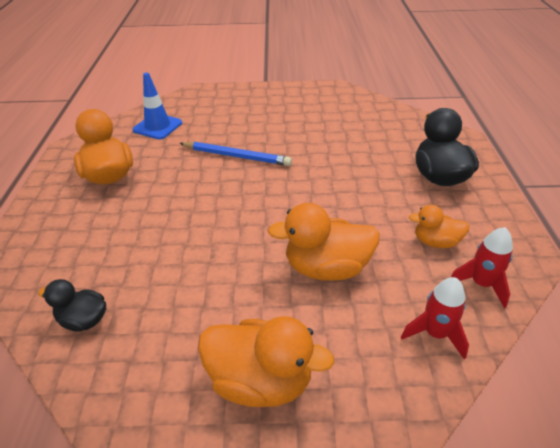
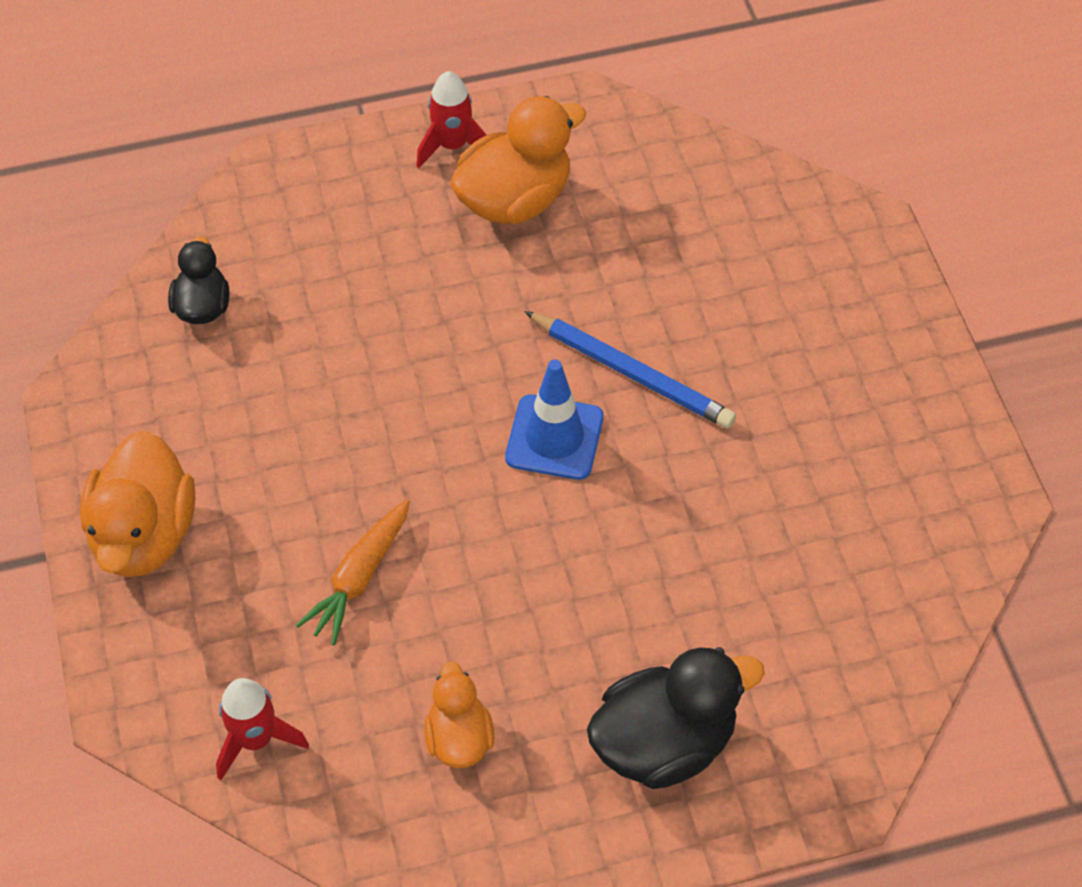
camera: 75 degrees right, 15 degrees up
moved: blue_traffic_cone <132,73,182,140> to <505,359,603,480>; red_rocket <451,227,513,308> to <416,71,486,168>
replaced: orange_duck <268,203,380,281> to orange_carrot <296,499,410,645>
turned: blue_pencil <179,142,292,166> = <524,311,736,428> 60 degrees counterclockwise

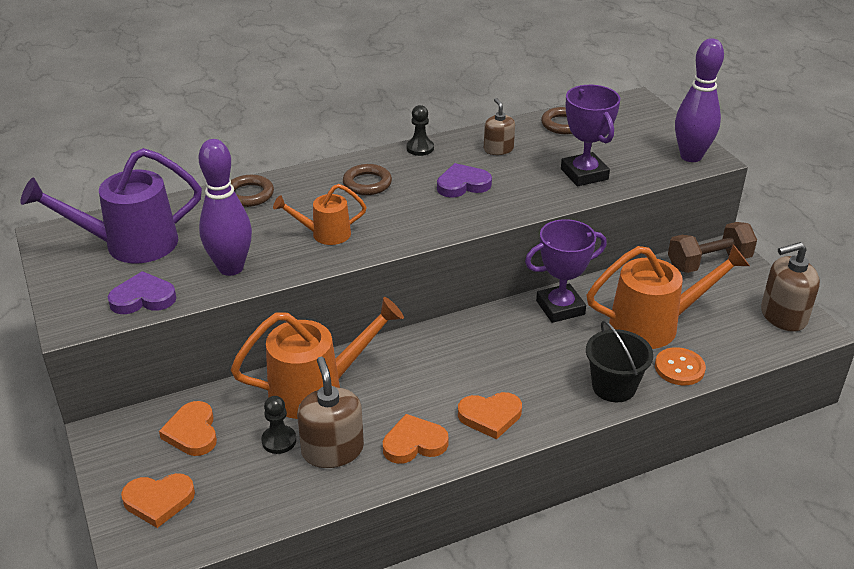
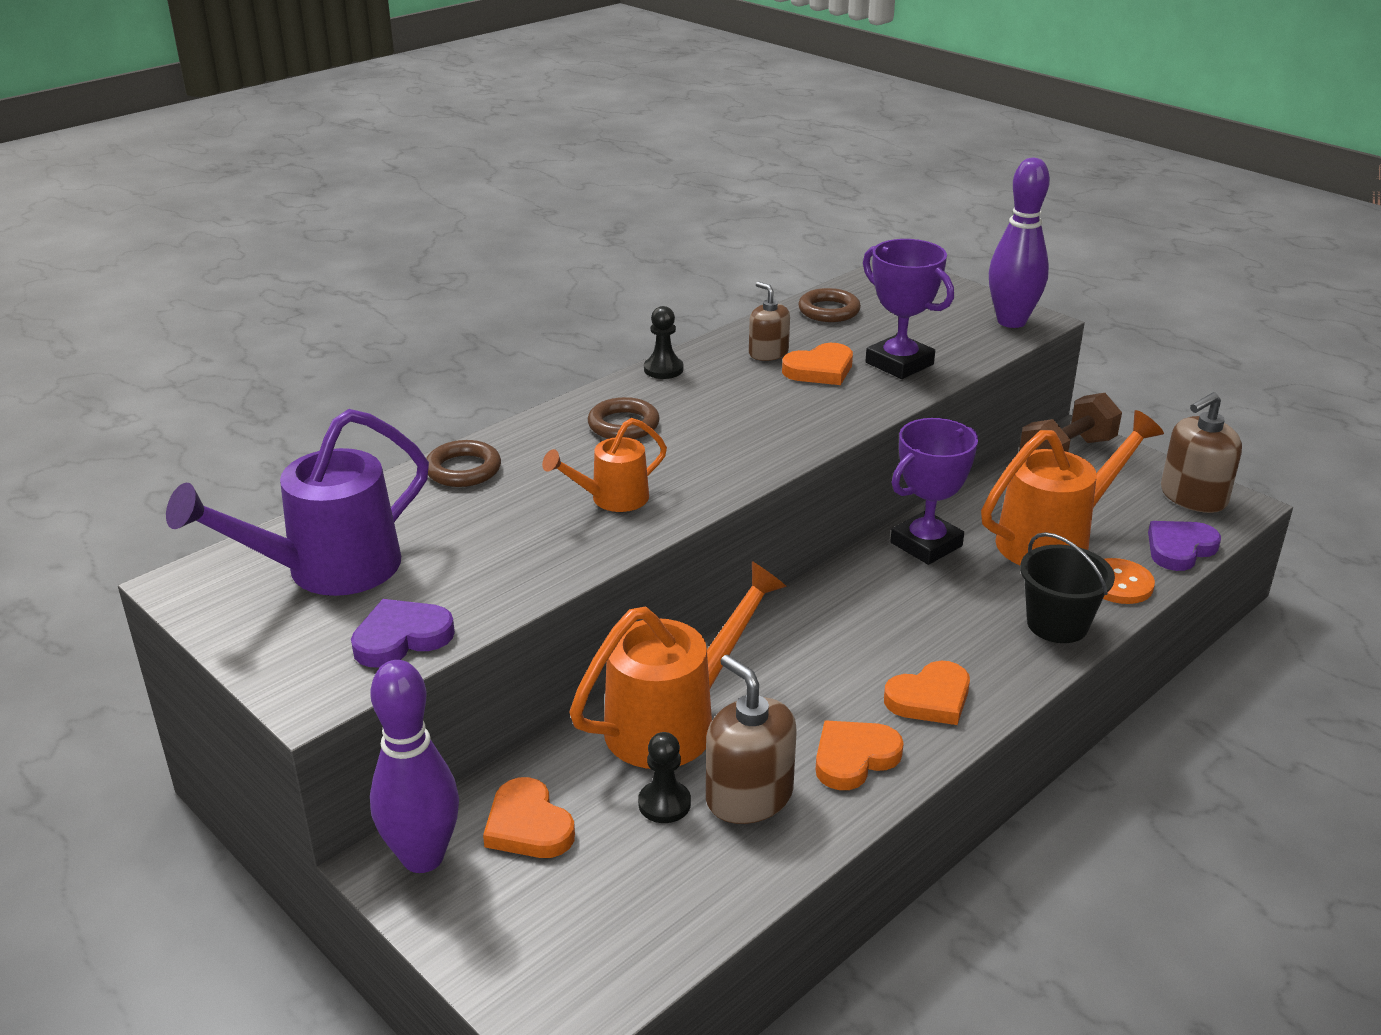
camera: 20 degrees left, 5 degrees down
moved: orange_heart <121,473,195,528> to <782,343,853,385>; purple_bowling_pin <199,139,252,276> to <370,660,459,873>; purple_heart <437,163,492,198> to <1148,521,1221,571>

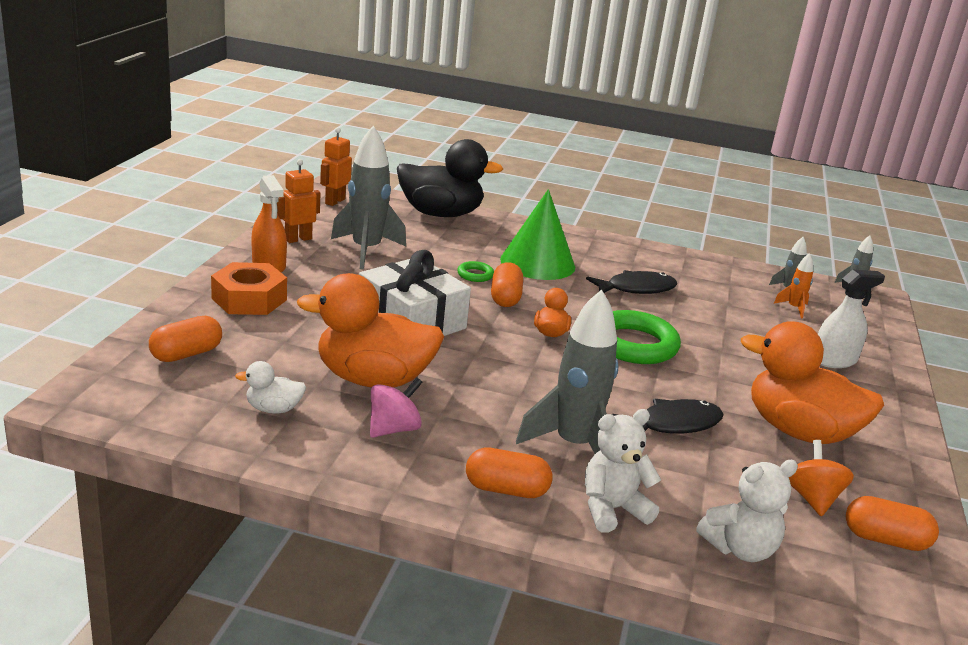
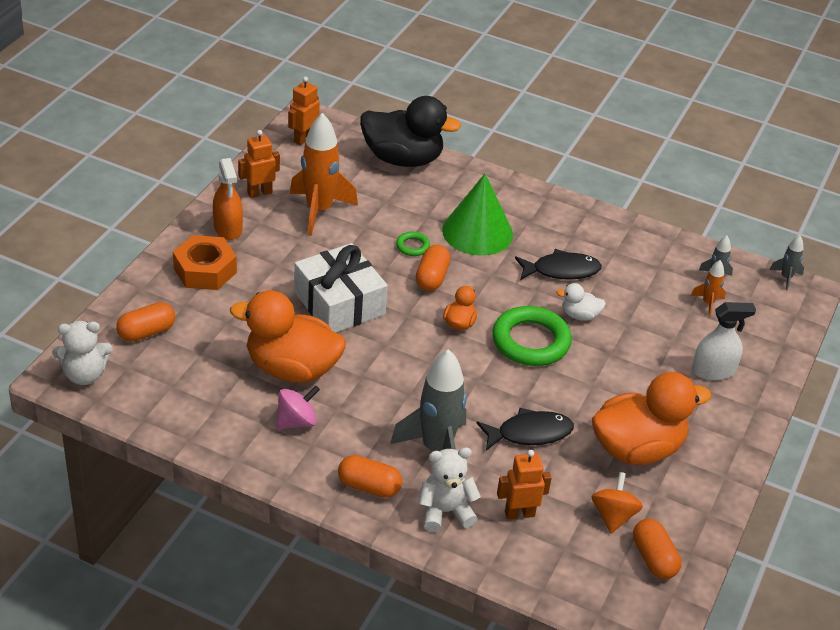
camera: 10 degrees right, 15 degrees up
added: orange_robot <497,450,552,520>
moved: white_duck <235,361,306,414> to <556,283,606,321>; white_teddy_bear <696,460,798,562> to <52,321,113,385>
recoloured: grey_rocket <331,126,406,270> to orange_rocket <290,113,358,236>
turned: orange_duck <741,321,884,444> = <592,372,711,465> 120 degrees clockwise; orange_capsule <846,496,939,551> = <633,519,681,579> 45 degrees clockwise

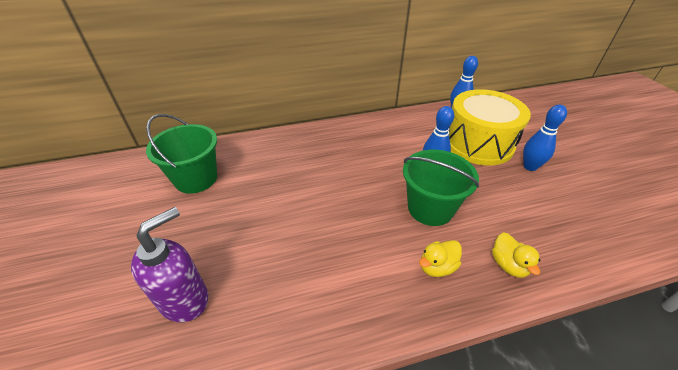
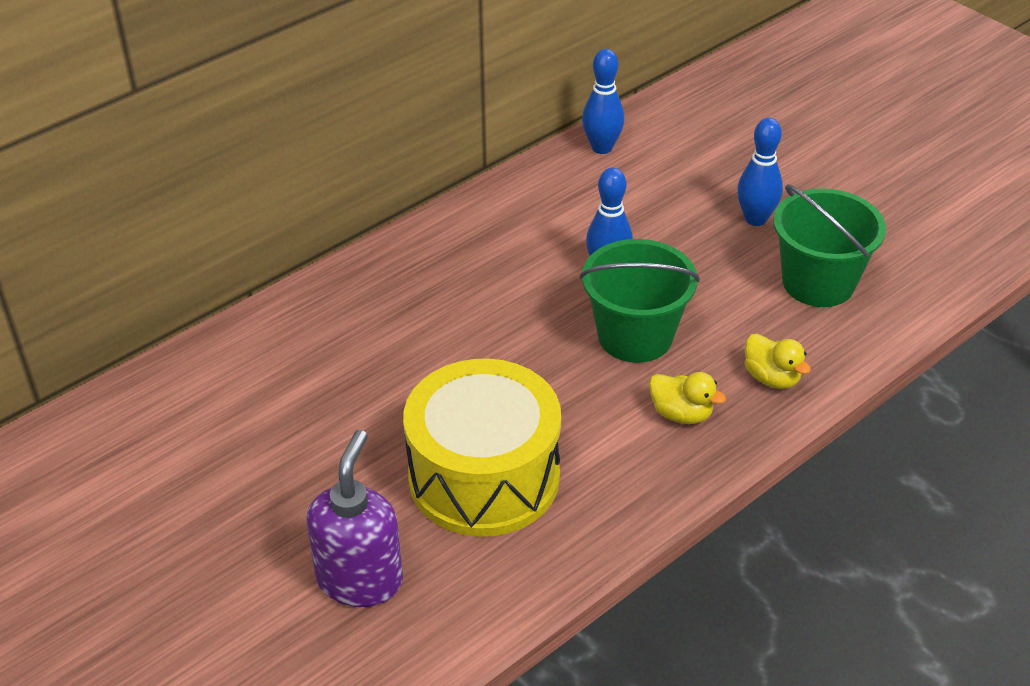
camera: 25 degrees left, 0 degrees up
moved: green_bucket <146,114,217,194> to <774,184,886,307>; yellow_drum <449,89,531,166> to <403,359,561,537>
turned: yellow_duck <419,240,462,277> = <649,372,726,424> 90 degrees counterclockwise

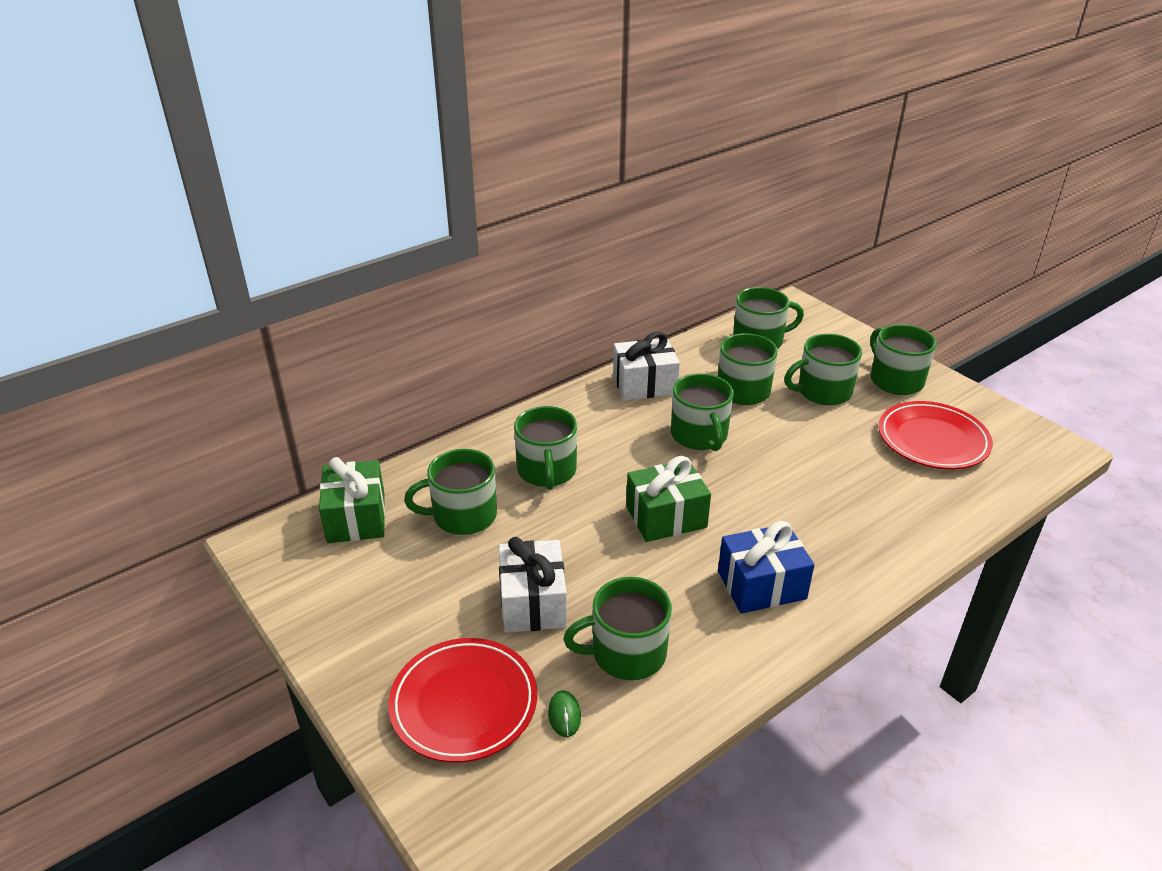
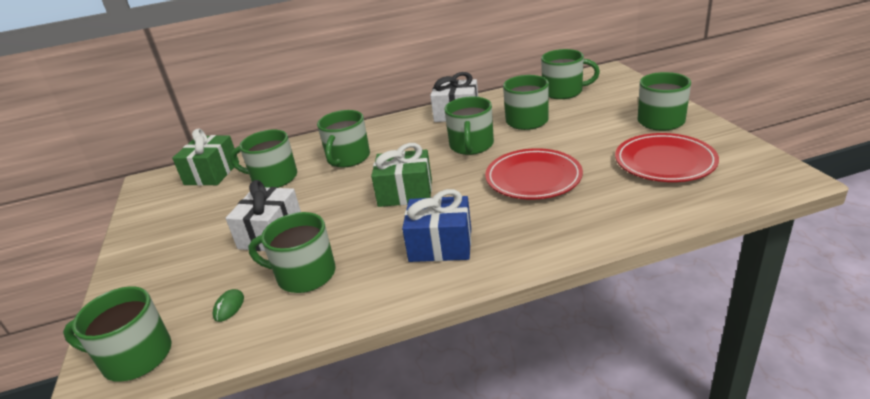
camera: 25 degrees right, 5 degrees down
moved: red_plate <388,638,537,763> to <485,148,583,199>; green_mug <784,334,862,405> to <63,286,172,382>

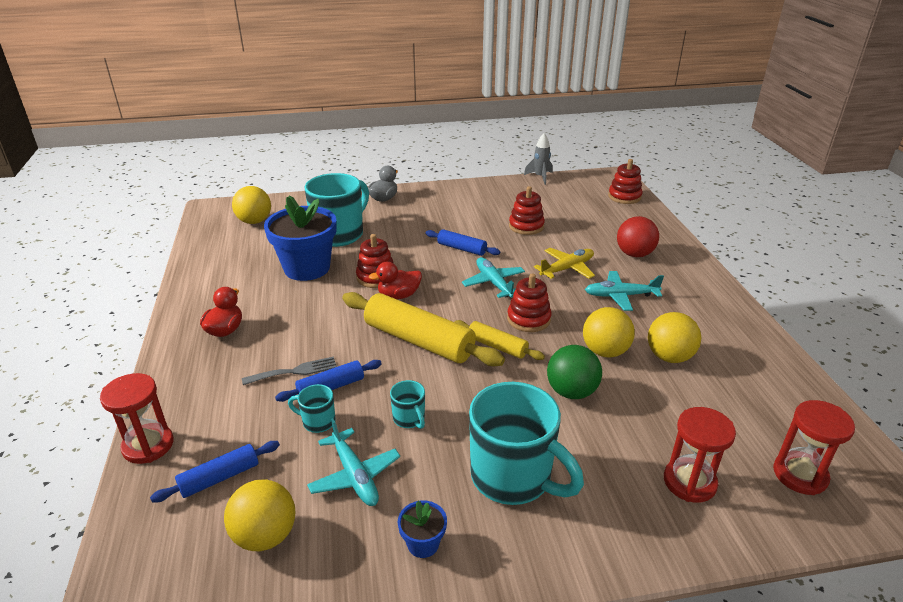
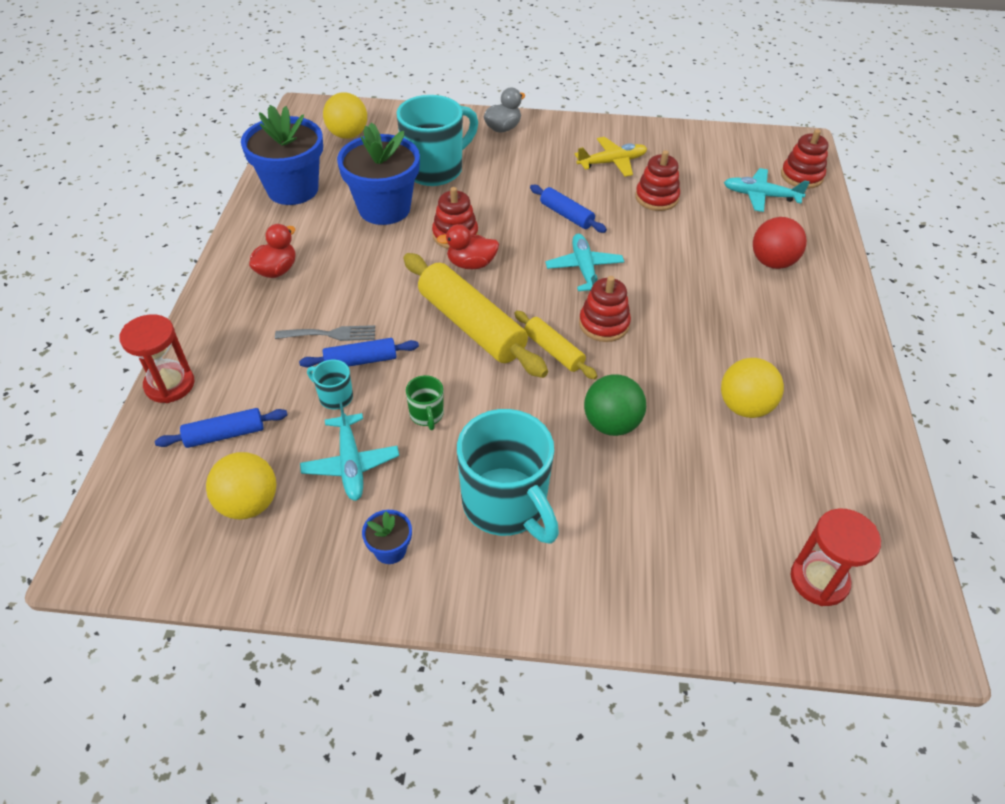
camera: 15 degrees right, 15 degrees up
removed: grey_rocket <524,133,553,185>; yellow_ball <583,307,635,357>; red_hourglass <664,407,736,503>
added: blue_flower_pot <241,105,323,205>
moved: yellow_plane <534,248,595,279> to <575,137,647,177>; turquoise_plane <585,271,664,311> to <724,168,810,212>
recoloured: turquoise_mug <390,380,425,429> to green_mug <406,375,444,430>

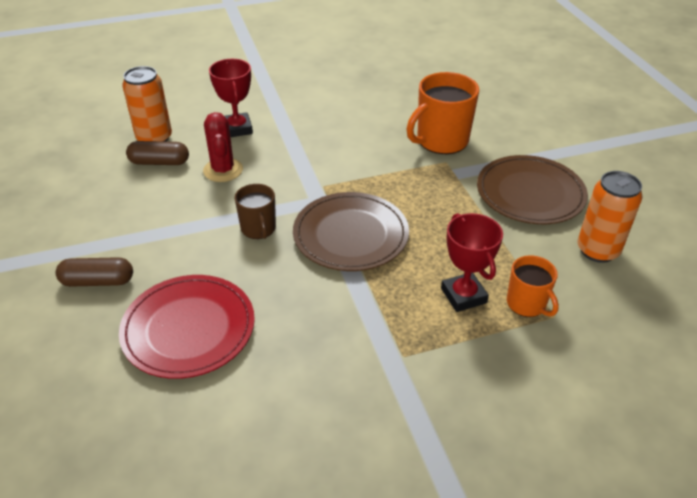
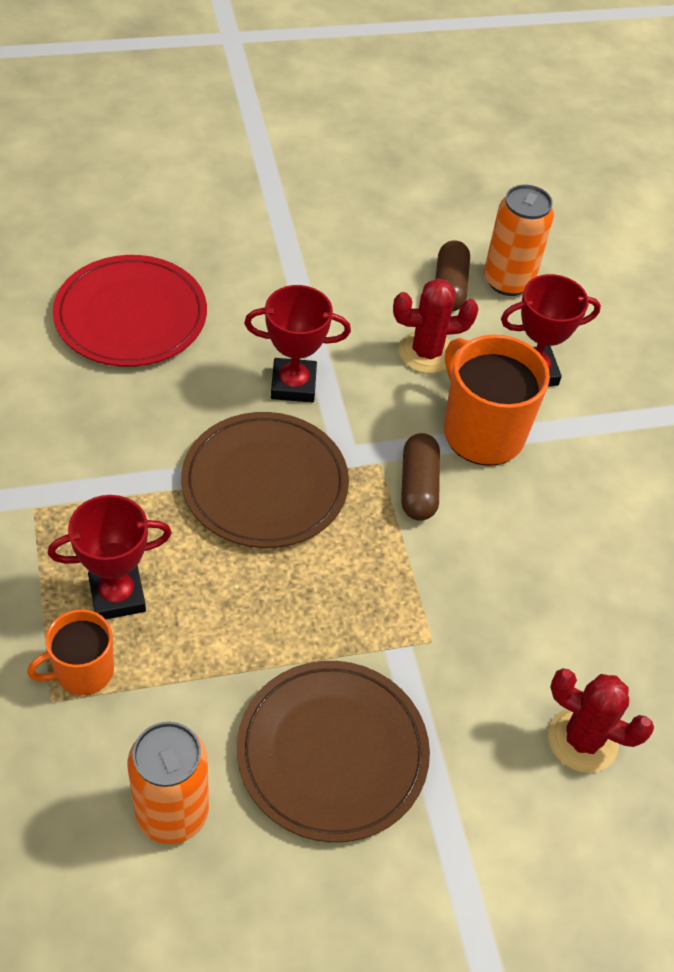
camera: 90 degrees right, 10 degrees up
added: red_cactus <548,668,654,773>
moved: brown_capsule <55,257,133,287> to <401,433,440,521>; orange_mug <406,72,479,154> to <444,335,550,466>
replaced: brown_mug <235,184,276,239> to red_trophy <244,285,351,402>

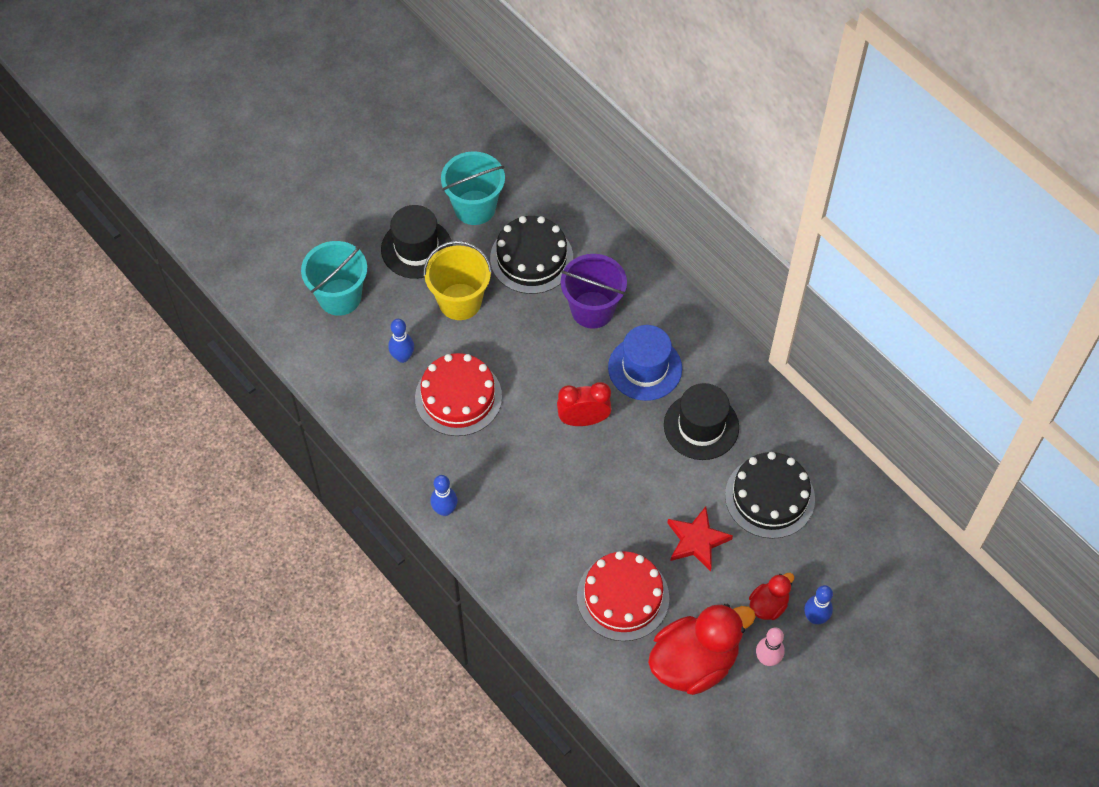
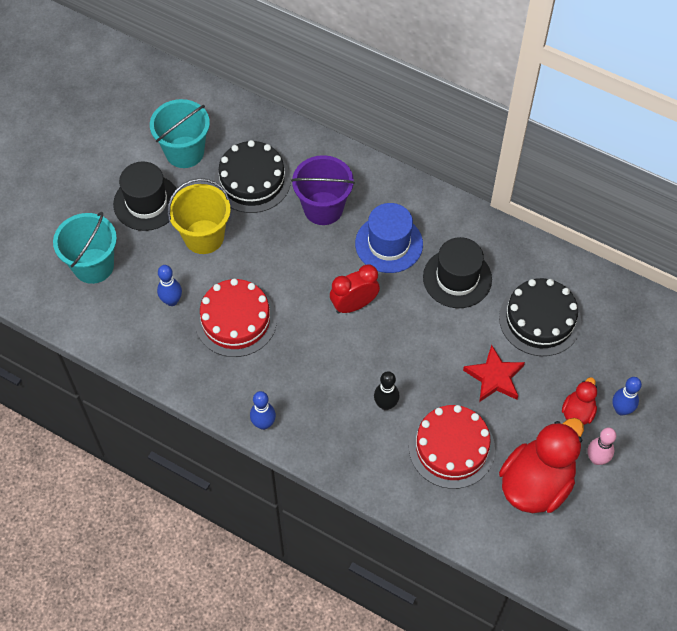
camera: 20 degrees left, 0 degrees up
added: black_bowling_pin <374,371,399,410>

